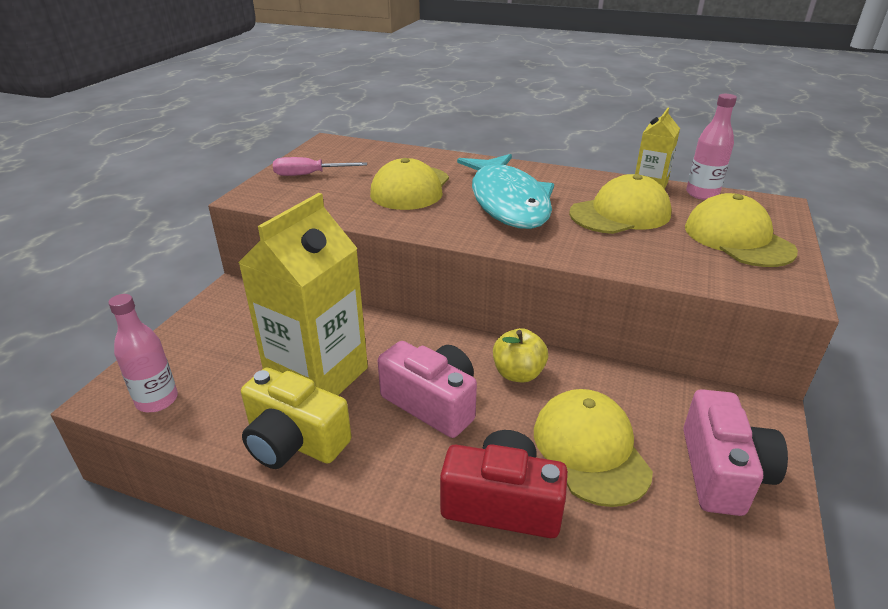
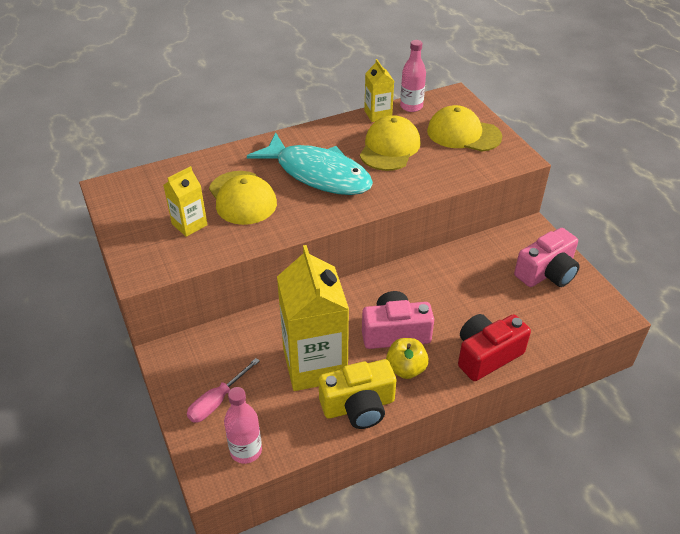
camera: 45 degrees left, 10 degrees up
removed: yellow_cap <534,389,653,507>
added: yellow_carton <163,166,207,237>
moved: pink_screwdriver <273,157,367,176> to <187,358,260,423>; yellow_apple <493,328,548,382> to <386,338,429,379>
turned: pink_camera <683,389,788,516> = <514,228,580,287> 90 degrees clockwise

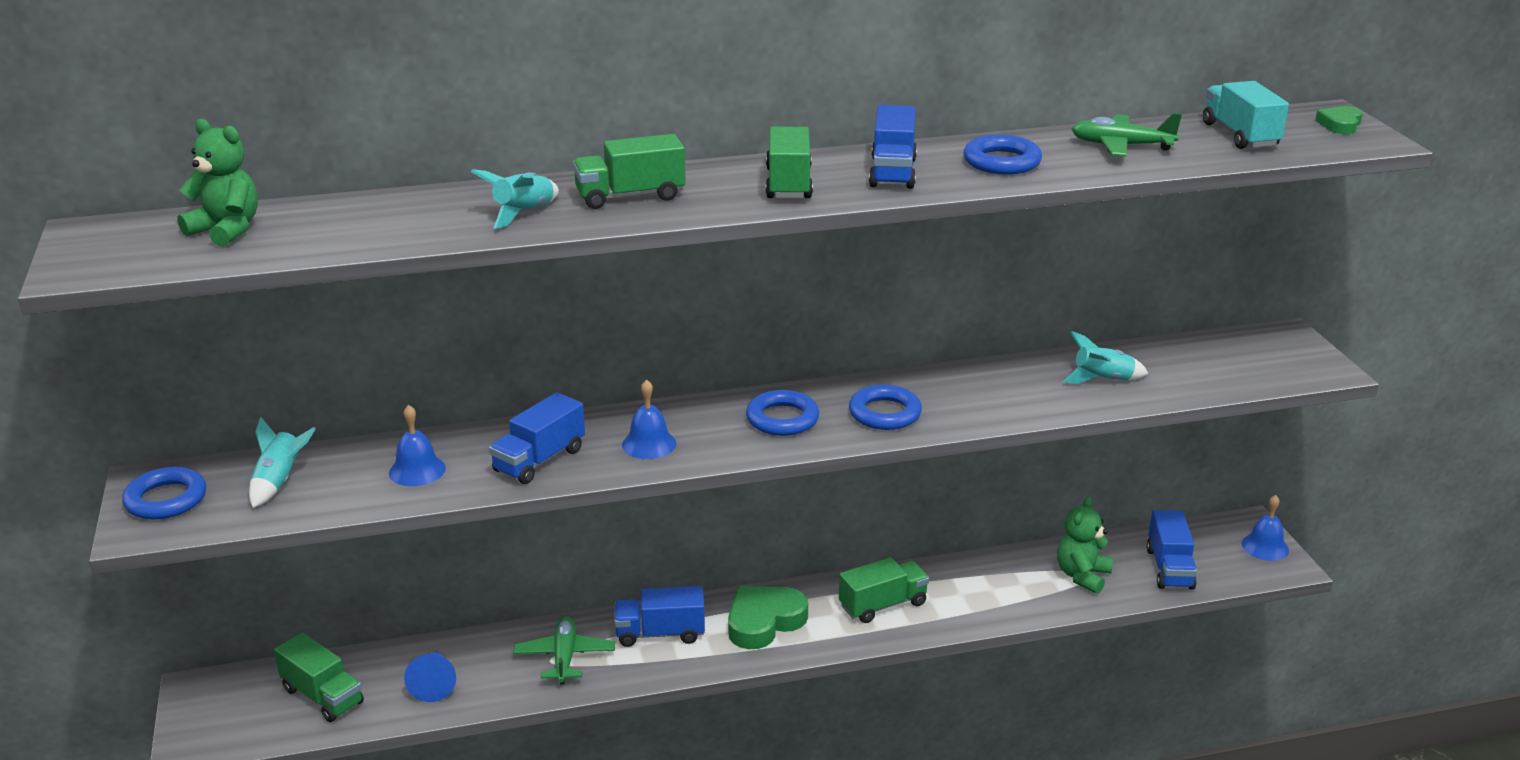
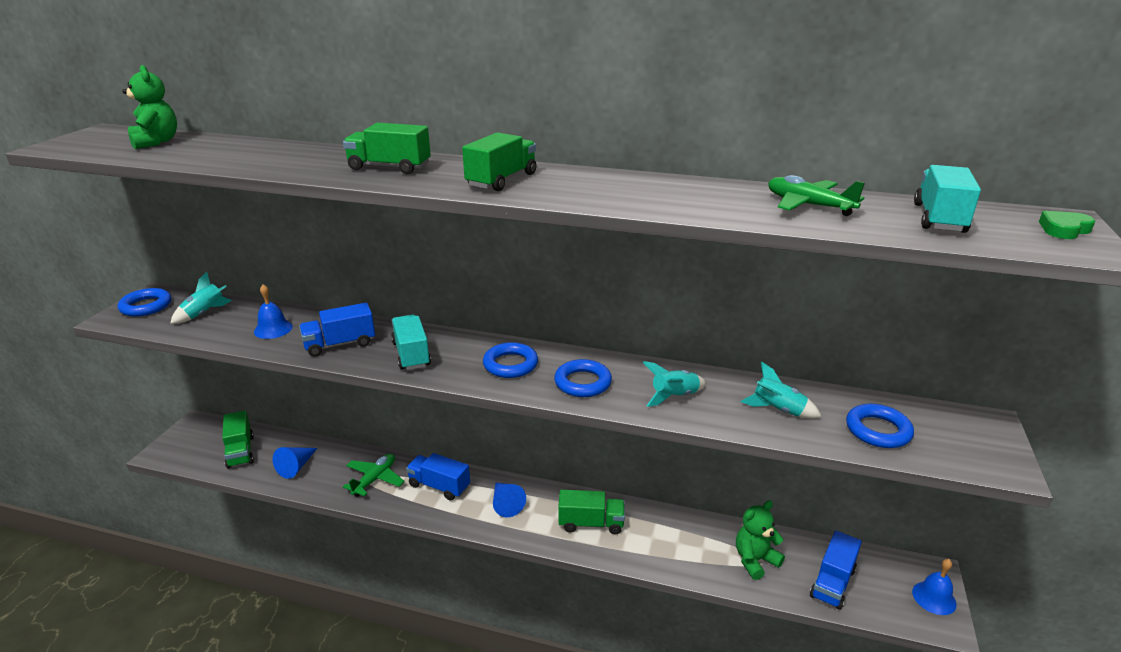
camera: 30 degrees right, 0 degrees up
removed: blue_truck <869,105,917,189>
moved: turquoise_rocket <471,169,559,229> to <643,361,706,407>; blue_ring <964,135,1042,175> to <846,404,914,448>
replaced: blue_bell <622,379,677,459> to turquoise_truck <391,315,431,370>; green_heart <728,586,808,649> to blue_cone <493,482,526,517>

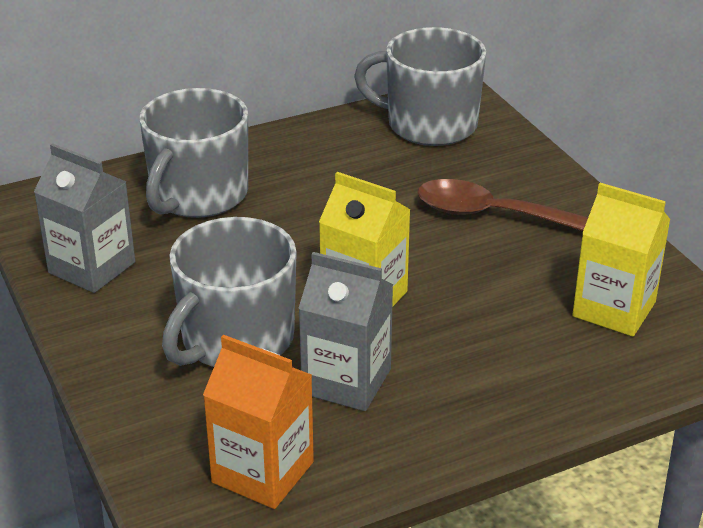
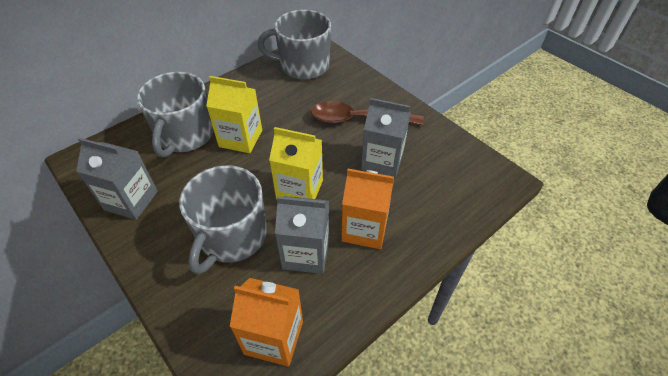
camera: 15 degrees left, 15 degrees up
added: orange_carton <341,169,394,249>; grey_carton <361,98,411,178>
moved: yellow_carton <572,183,670,336> to <206,76,262,153>

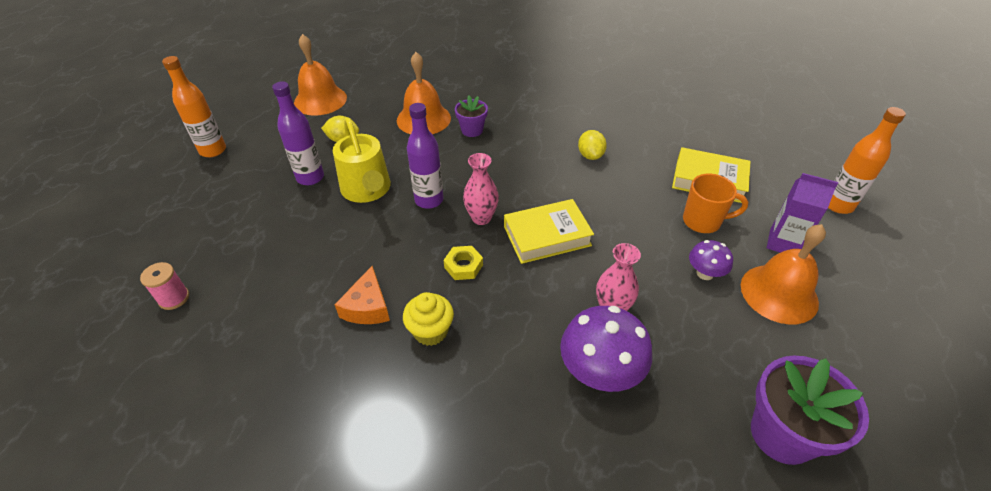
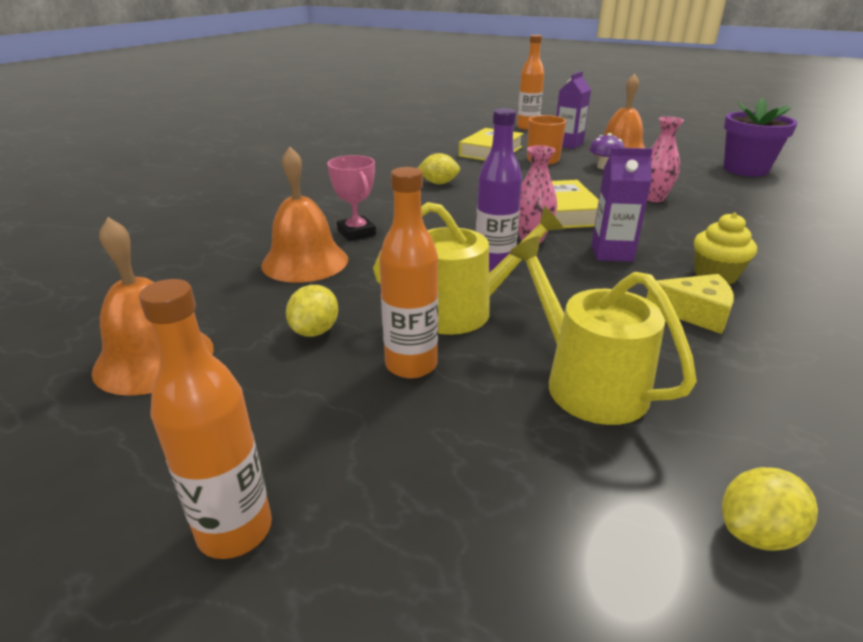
camera: 80 degrees left, 15 degrees down
removed: purple_mushroom <560,306,652,392>
added: yellow_watering_can <509,236,697,425>
replaced: pink_spool <140,262,189,310> to yellow_lemon <722,467,818,551>; yellow_nut <444,246,483,280> to purple_carton <591,147,653,262>; purple_flower_pot <455,96,488,137> to pink_trophy <327,155,376,241>
recoloured: purple_bottle <272,81,324,185> to orange_bottle <379,167,438,378>; orange_cheese <335,266,390,324> to yellow_cheese <646,274,734,334>

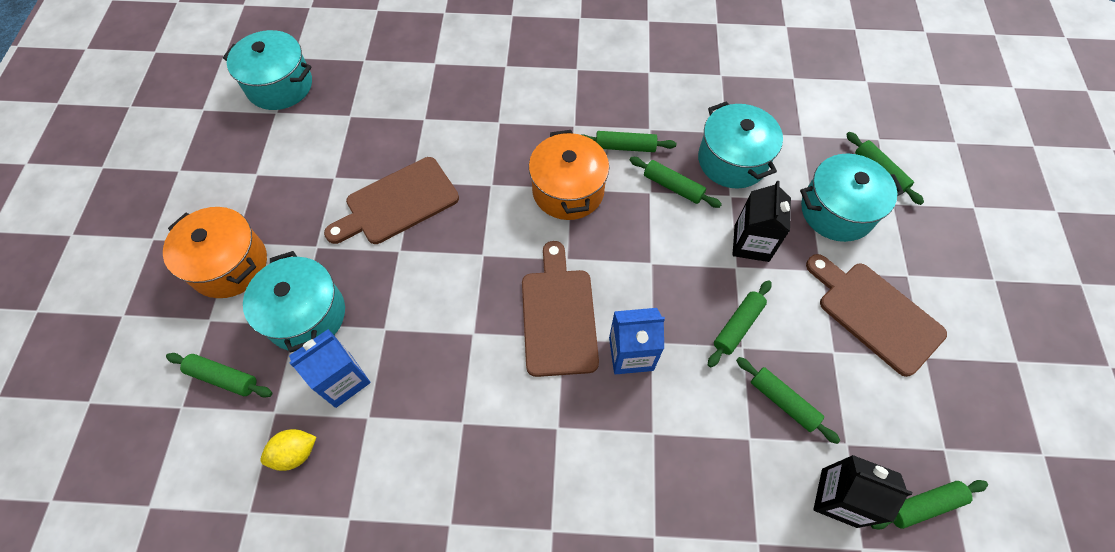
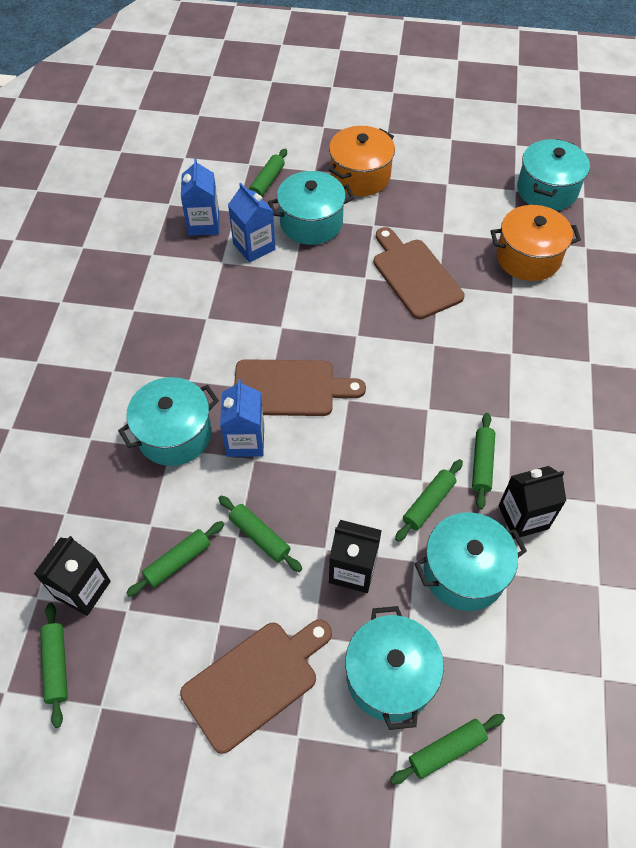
camera: 95 degrees right, 5 degrees down
added: turquoise_pot <118,377,219,466>; black_carton <498,466,566,539>
moved: orange_pot <529,130,609,220> to <491,205,581,281>
replaced: yellow_lemon <260,429,316,471> to blue_carton <181,158,219,236>

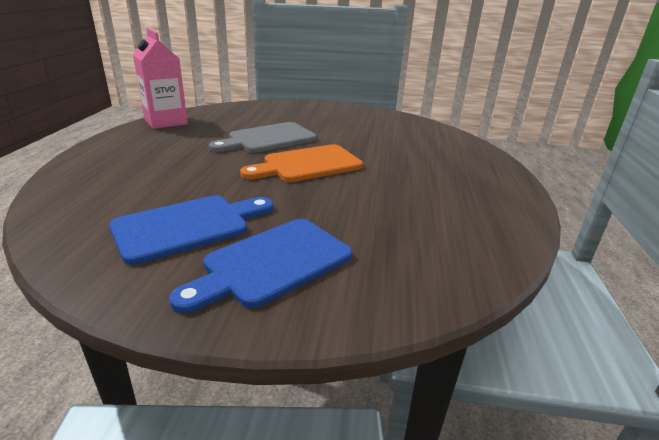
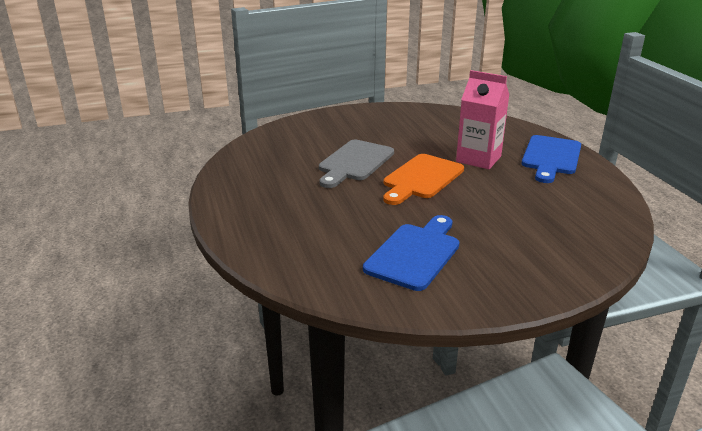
camera: 25 degrees left, 0 degrees up
moved: pink_carton <133,28,188,129> to <456,70,509,169>; blue_cutting_board <169,219,352,313> to <521,135,581,183>

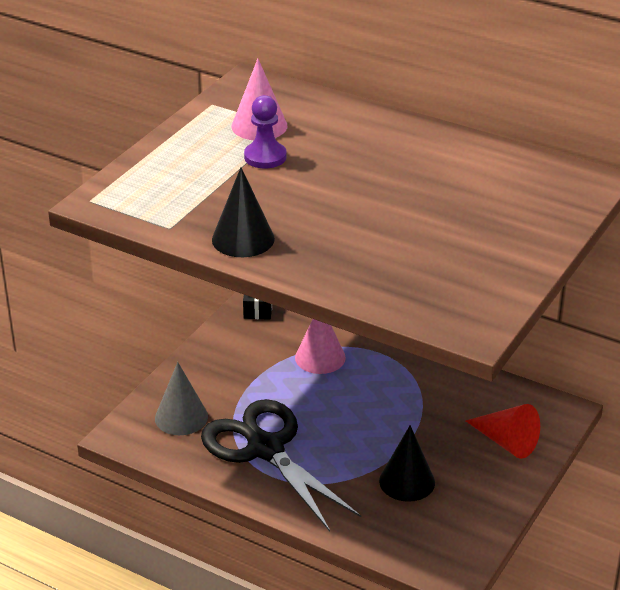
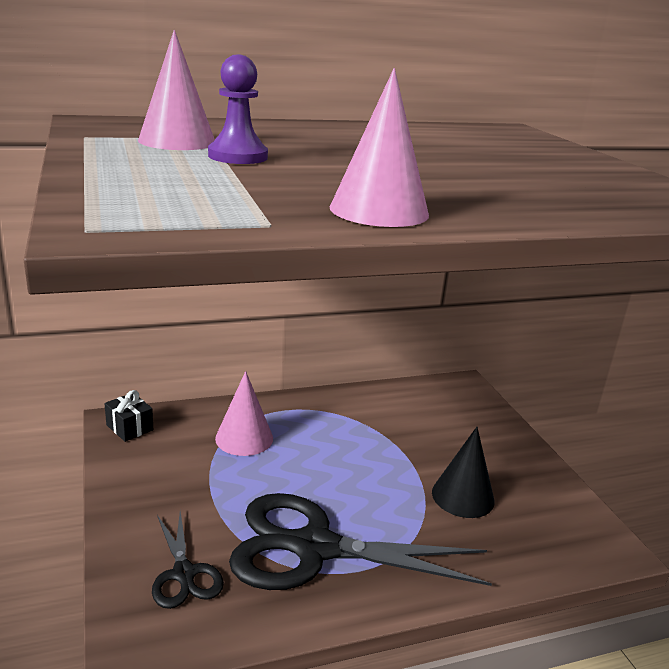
camera: 50 degrees left, 10 degrees down
removed: red_cone <465,404,540,459>
replaced: grey_cone <155,362,208,435> to black_scissors <152,511,224,609>
recoloured: black_cone <212,167,275,257> to pink_cone <330,68,429,227>

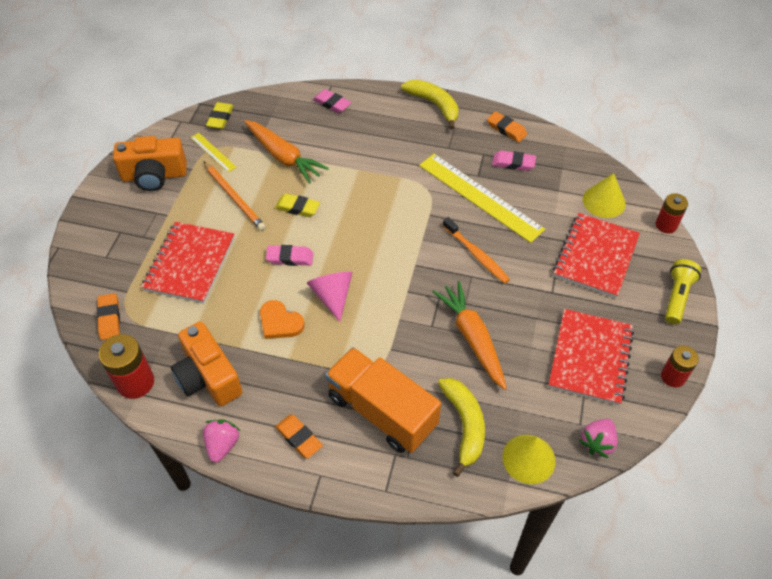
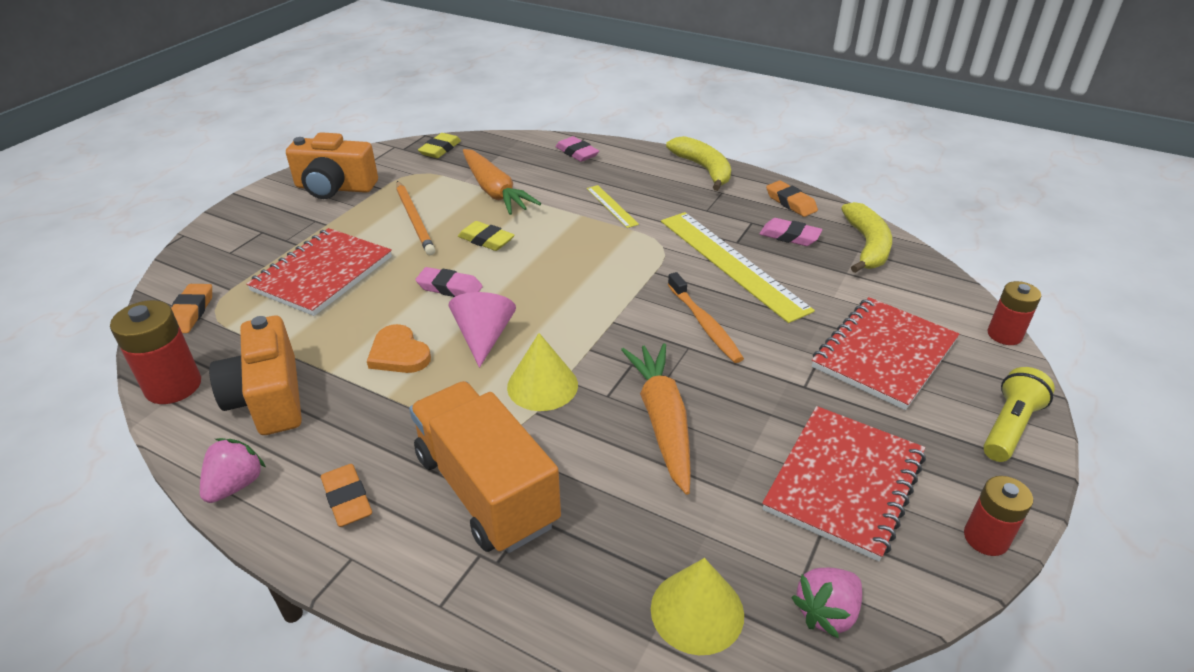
camera: 15 degrees right, 15 degrees down
moved: yellow_ruler <191,133,237,172> to <587,185,639,228>; yellow_banana <438,378,485,477> to <841,202,892,273>; yellow_cone <583,173,626,218> to <507,333,578,411>

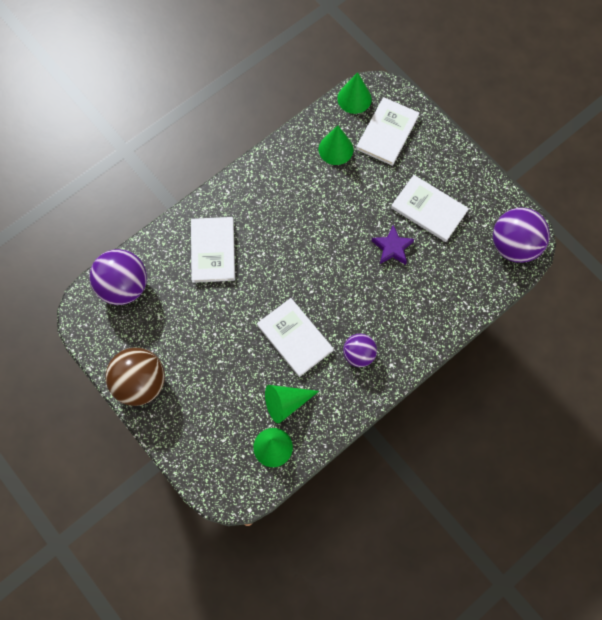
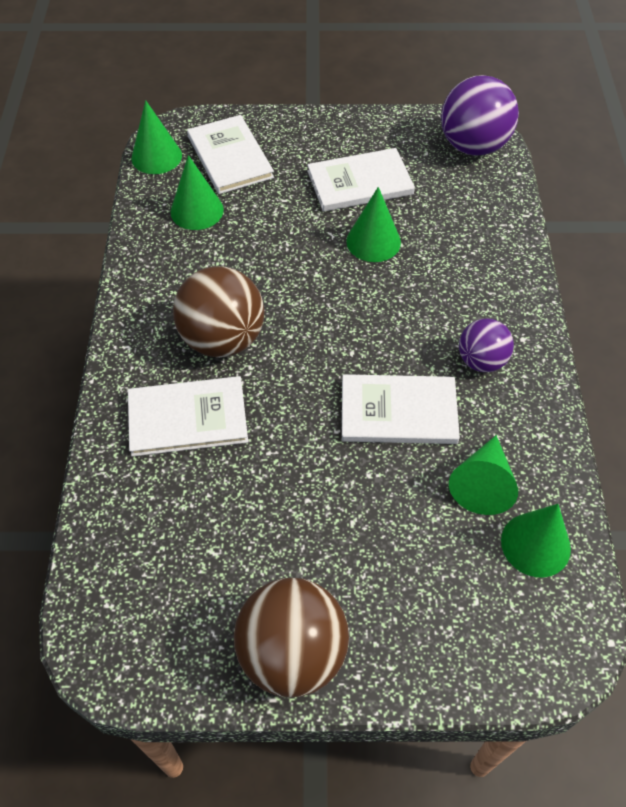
camera: 50 degrees left, 15 degrees down
removed: purple_ball <90,249,147,305>
added: brown_ball <173,267,264,358>
replaced: purple_star <372,225,414,265> to green_cone <346,187,401,262>
turned: white_book <191,217,235,283> = <128,376,248,457> 45 degrees counterclockwise

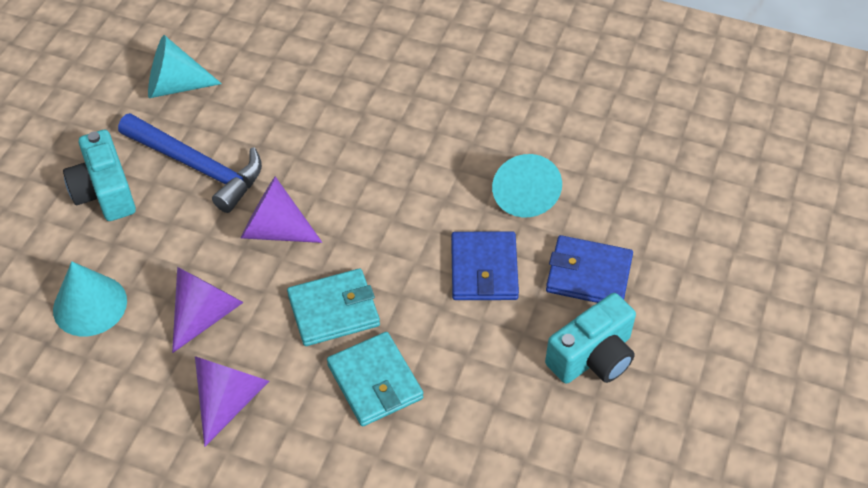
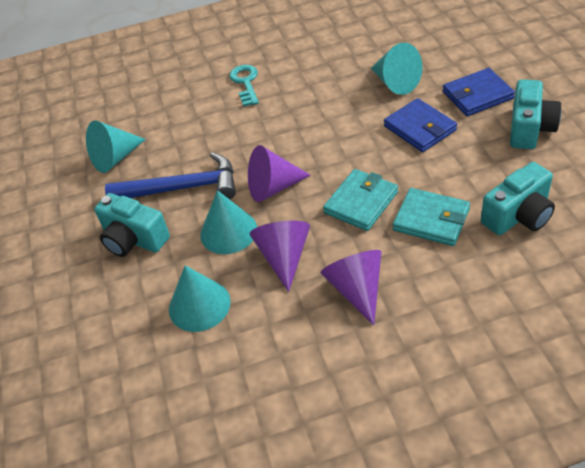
camera: 30 degrees left, 5 degrees down
added: turquoise_cone <200,190,257,254>; turquoise_key <229,65,259,107>; turquoise_camera <481,162,555,235>

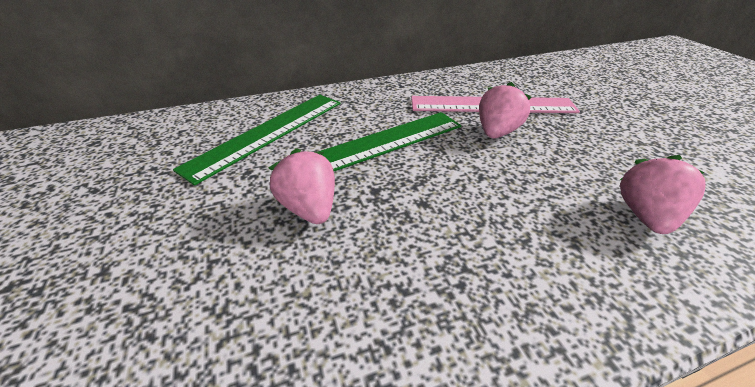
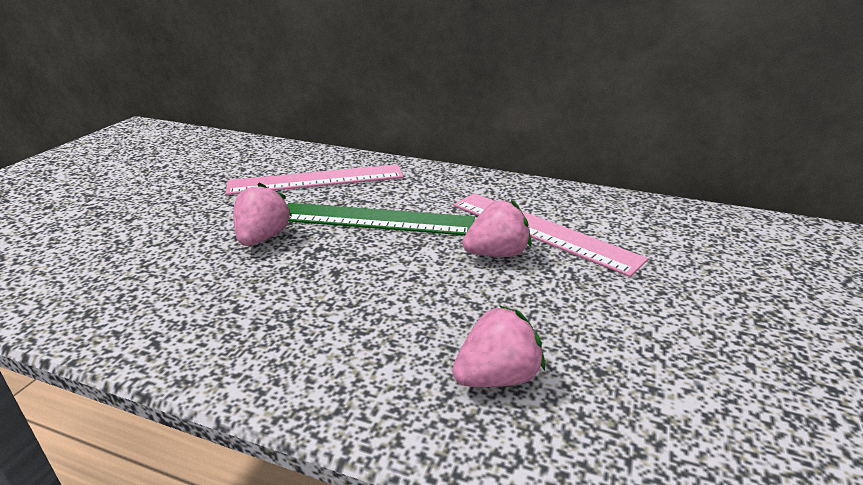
camera: 40 degrees right, 10 degrees down
recoloured: green_ruler <173,95,341,185> to pink_ruler <226,164,403,195>

